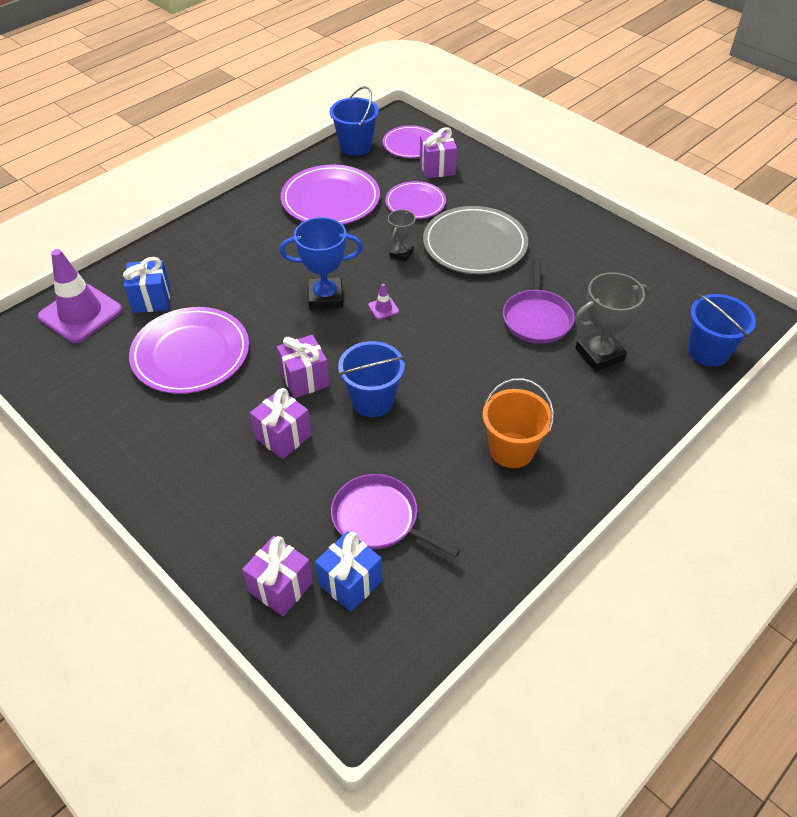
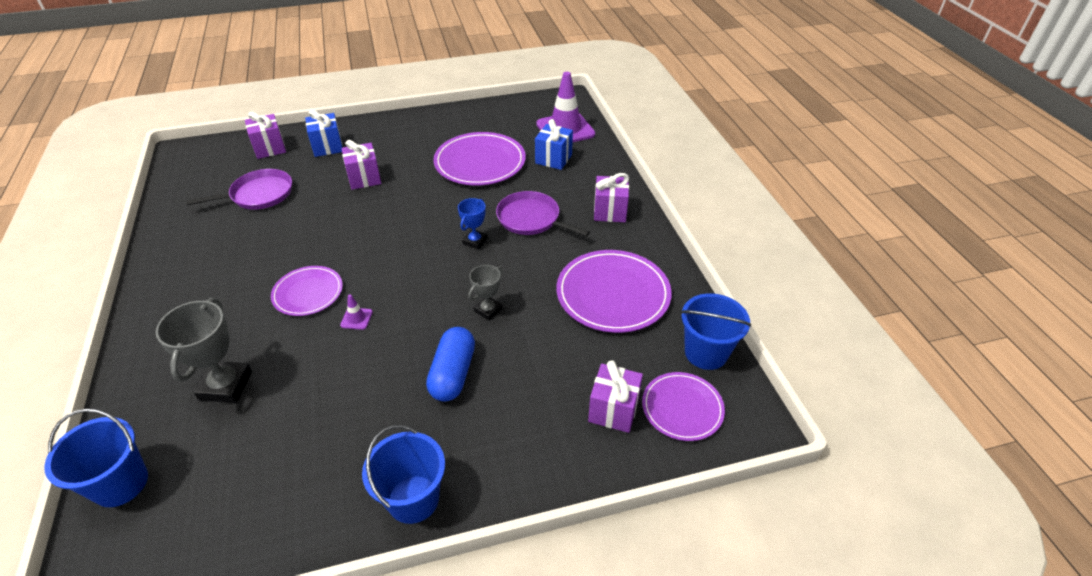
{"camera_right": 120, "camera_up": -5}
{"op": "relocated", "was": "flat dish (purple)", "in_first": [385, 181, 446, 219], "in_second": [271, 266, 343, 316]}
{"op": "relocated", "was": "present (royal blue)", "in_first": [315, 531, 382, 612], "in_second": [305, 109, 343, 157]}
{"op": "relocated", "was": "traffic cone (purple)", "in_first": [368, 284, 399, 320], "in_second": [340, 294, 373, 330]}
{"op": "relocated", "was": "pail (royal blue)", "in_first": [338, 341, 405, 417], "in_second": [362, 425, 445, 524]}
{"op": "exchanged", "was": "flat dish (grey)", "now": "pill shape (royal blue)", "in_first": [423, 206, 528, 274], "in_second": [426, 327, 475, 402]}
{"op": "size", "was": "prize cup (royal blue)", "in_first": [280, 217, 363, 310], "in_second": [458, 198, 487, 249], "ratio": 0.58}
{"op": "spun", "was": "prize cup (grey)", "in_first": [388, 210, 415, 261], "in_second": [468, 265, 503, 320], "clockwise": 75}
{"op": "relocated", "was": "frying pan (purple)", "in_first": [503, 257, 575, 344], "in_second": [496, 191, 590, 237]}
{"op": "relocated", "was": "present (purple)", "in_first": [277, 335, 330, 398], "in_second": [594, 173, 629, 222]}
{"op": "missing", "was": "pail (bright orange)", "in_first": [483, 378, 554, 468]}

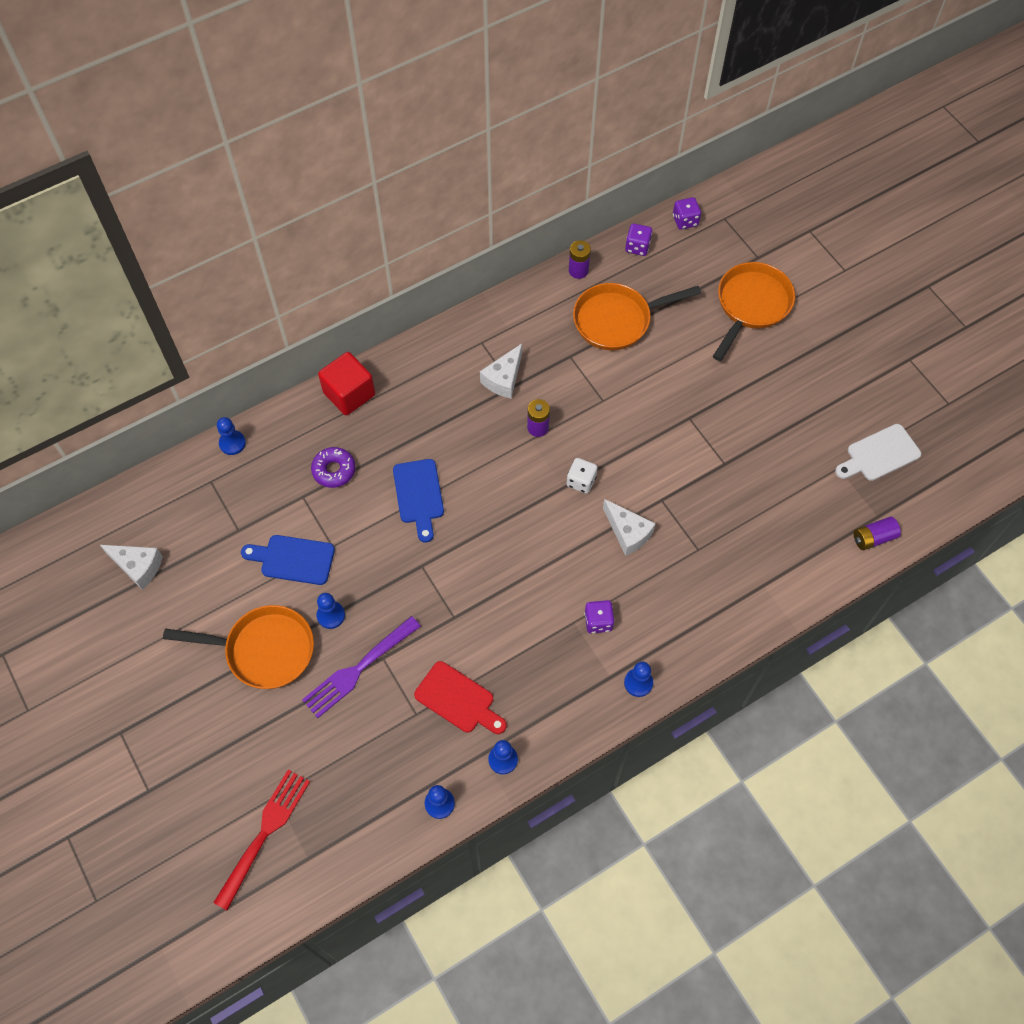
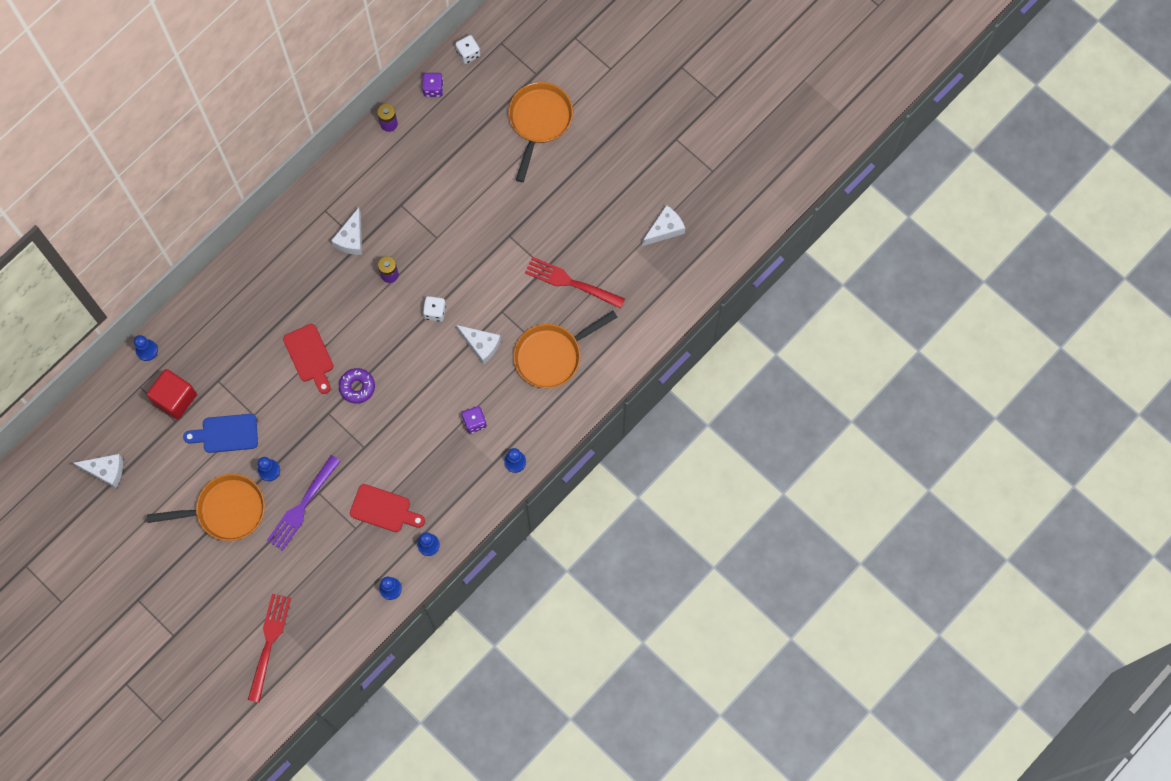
{"camera_right": -15, "camera_up": 10}
{"op": "relocated", "was": "cube (scarlet)", "in_first": [318, 352, 375, 415], "in_second": [147, 369, 197, 419]}
{"op": "colour", "was": "cutting board (royal blue)", "now": "cutting board (scarlet)", "in_first": [393, 459, 444, 542], "in_second": [283, 324, 333, 394]}
{"op": "relocated", "was": "donut (purple)", "in_first": [311, 447, 356, 488], "in_second": [339, 368, 375, 404]}
{"op": "colour", "was": "dice (purple)", "now": "dice (pure white)", "in_first": [673, 197, 701, 230], "in_second": [455, 35, 480, 64]}
{"op": "relocated", "was": "frying pan (bright orange)", "in_first": [573, 283, 701, 350], "in_second": [513, 311, 617, 388]}
{"op": "appeared", "now": "table fork (scarlet)", "in_second": [525, 257, 625, 309]}
{"op": "exchanged", "was": "cutting board (pure white)", "now": "cheese wedge (pure white)", "in_first": [835, 424, 921, 481], "in_second": [642, 205, 685, 246]}
{"op": "missing", "was": "AA battery (purple)", "in_first": [854, 517, 901, 550]}

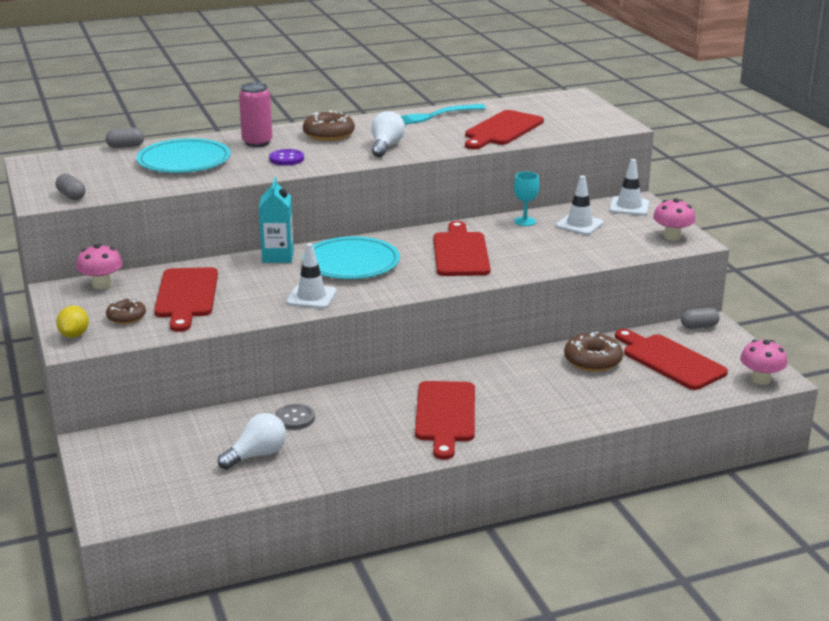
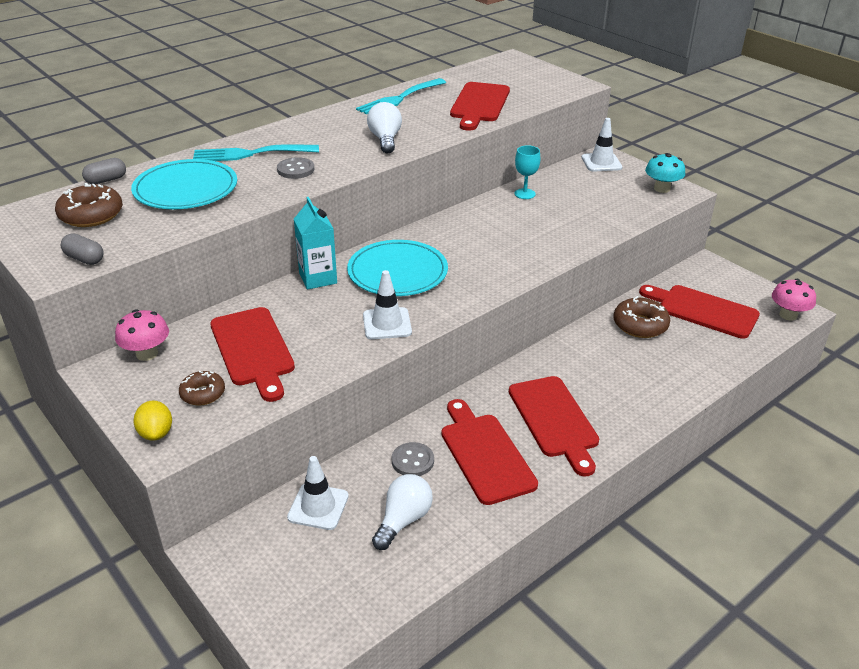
{"camera_right": -20, "camera_up": 10}
{"op": "relocated", "was": "donut (russet)", "in_first": [303, 110, 355, 141], "in_second": [55, 183, 123, 227]}
{"op": "exchanged", "was": "soda can (pink)", "now": "table fork (turquoise)", "in_first": [239, 82, 273, 147], "in_second": [193, 144, 319, 161]}
{"op": "colour", "was": "sewing button (purple)", "now": "sewing button (grey)", "in_first": [269, 149, 304, 166], "in_second": [277, 157, 314, 179]}
{"op": "relocated", "was": "traffic cone (pure white)", "in_first": [556, 176, 604, 235], "in_second": [287, 456, 349, 530]}
{"op": "relocated", "was": "cutting board (scarlet)", "in_first": [433, 221, 491, 276], "in_second": [442, 399, 538, 505]}
{"op": "colour", "was": "toadstool (pink)", "now": "toadstool (turquoise)", "in_first": [653, 198, 696, 240], "in_second": [645, 153, 685, 193]}
{"op": "missing", "was": "pill shape (grey)", "in_first": [681, 308, 720, 329]}

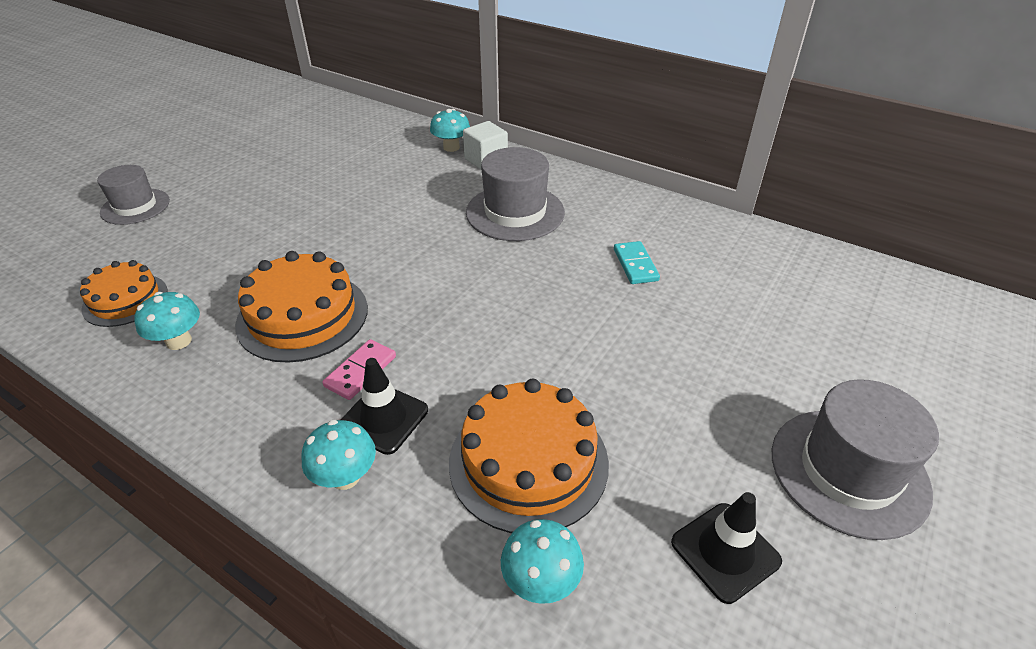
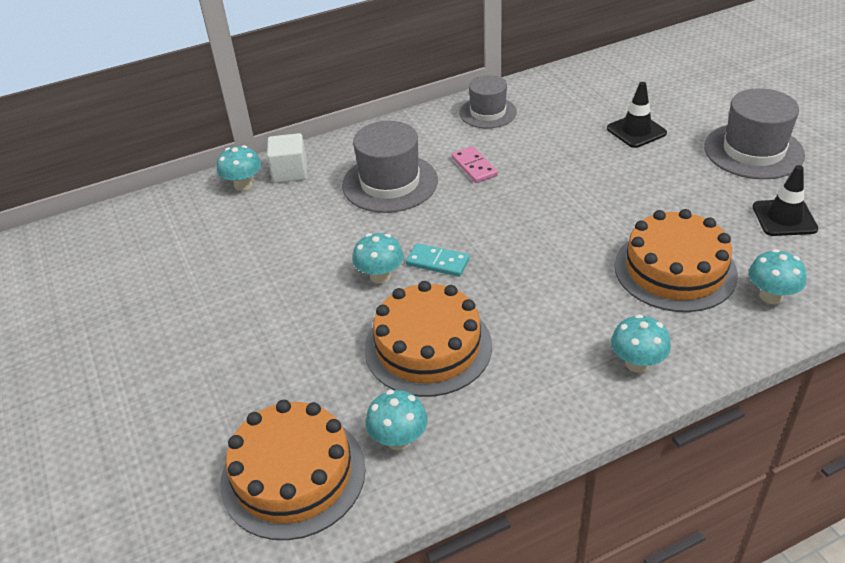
{"camera_right": -55, "camera_up": 0}
{"op": "size", "was": "layer cake (bright orange)", "in_first": [80, 260, 168, 327], "in_second": [220, 400, 366, 540], "ratio": 1.59}
{"op": "appeared", "now": "toadstool (turquoise)", "in_second": [353, 233, 404, 284]}
{"op": "relocated", "was": "domino (turquoise)", "in_first": [614, 241, 660, 284], "in_second": [406, 243, 470, 277]}
{"op": "relocated", "was": "domino (pink)", "in_first": [322, 339, 396, 400], "in_second": [452, 146, 498, 183]}
{"op": "relocated", "was": "hat (grey)", "in_first": [97, 165, 170, 225], "in_second": [459, 75, 517, 129]}
{"op": "relocated", "was": "traffic cone (ebony)", "in_first": [341, 358, 428, 455], "in_second": [607, 82, 667, 148]}

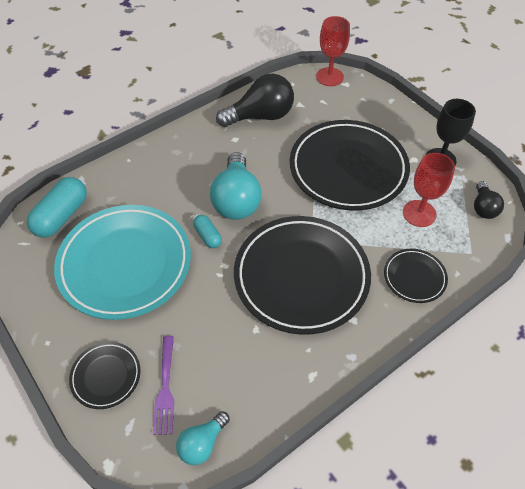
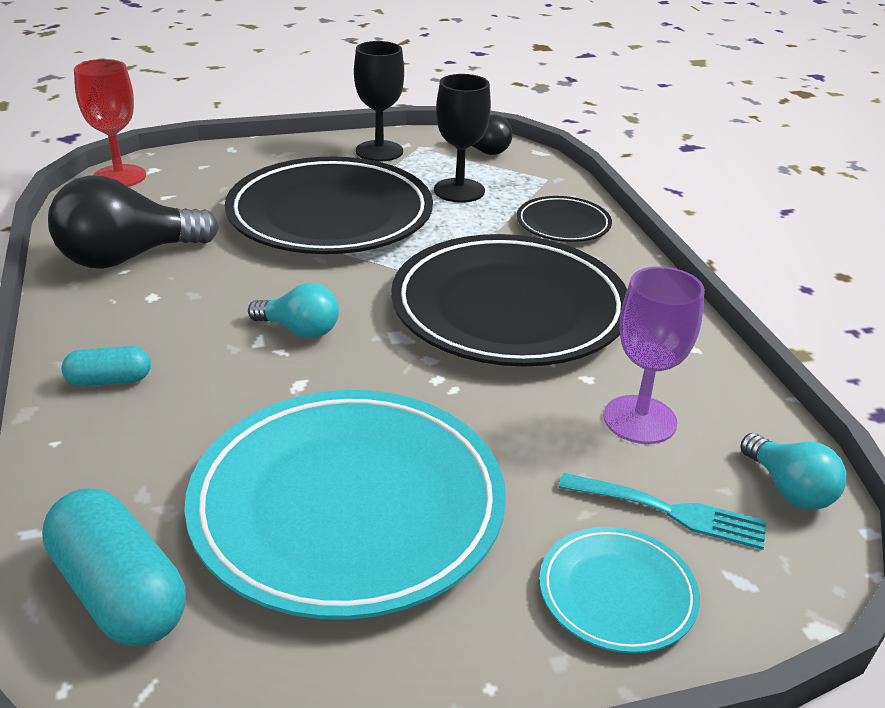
{"camera_right": -70, "camera_up": -20}
{"op": "spun", "was": "lightbulb (ebony)", "in_first": [216, 74, 294, 127], "in_second": [48, 175, 218, 269], "clockwise": -120}
{"op": "relocated", "was": "pill shape (turquoise)", "in_first": [193, 215, 222, 248], "in_second": [62, 346, 151, 386]}
{"op": "size", "was": "lightbulb (turquoise)", "in_first": [210, 152, 262, 220], "in_second": [248, 283, 339, 338], "ratio": 0.55}
{"op": "colour", "was": "chalice (scarlet)", "now": "chalice (ebony)", "in_first": [403, 153, 455, 227], "in_second": [434, 74, 491, 203]}
{"op": "colour", "was": "flat dish (ebony)", "now": "flat dish (turquoise)", "in_first": [69, 342, 141, 409], "in_second": [539, 527, 700, 653]}
{"op": "colour", "was": "table fork (purple)", "now": "table fork (turquoise)", "in_first": [153, 336, 174, 435], "in_second": [558, 473, 767, 550]}
{"op": "appeared", "now": "chalice (purple)", "in_second": [603, 266, 705, 444]}

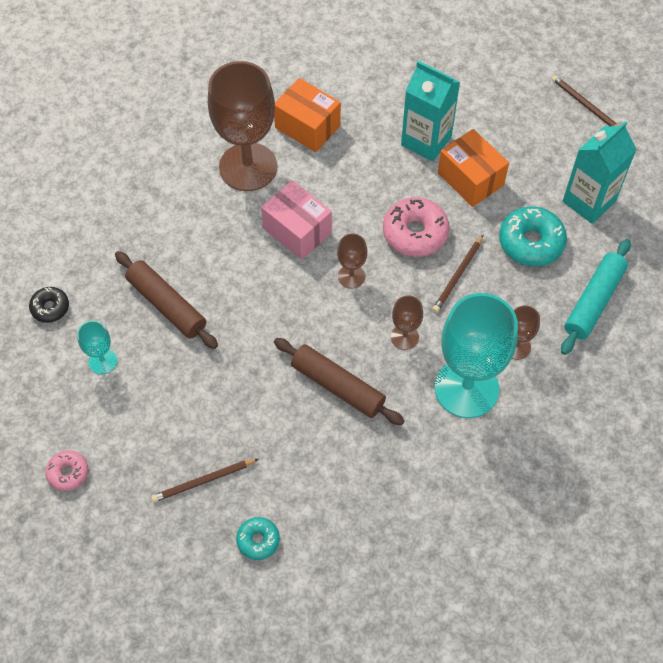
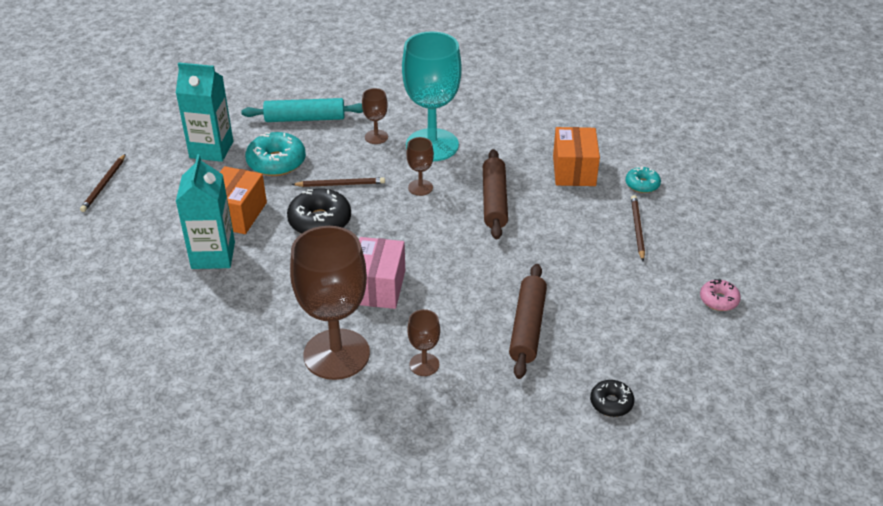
{"camera_right": -125, "camera_up": -20}
{"op": "colour", "was": "donut (pink)", "now": "donut (ebony)", "in_first": [383, 197, 450, 257], "in_second": [287, 188, 351, 234]}
{"op": "relocated", "was": "chalice (russet)", "in_first": [337, 234, 367, 289], "in_second": [407, 309, 440, 376]}
{"op": "relocated", "was": "parcel (bright orange)", "in_first": [274, 78, 341, 152], "in_second": [553, 127, 600, 186]}
{"op": "spun", "was": "lead pencil (russet)", "in_first": [151, 459, 258, 502], "in_second": [631, 195, 645, 261], "clockwise": -120}
{"op": "missing", "was": "chalice (turquoise)", "in_first": [77, 320, 117, 374]}

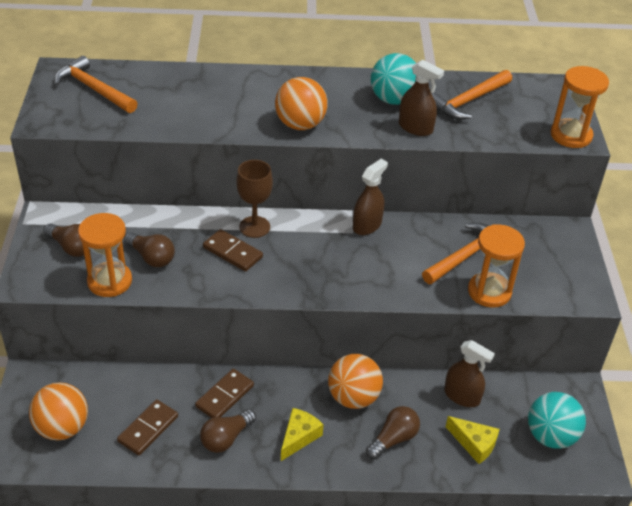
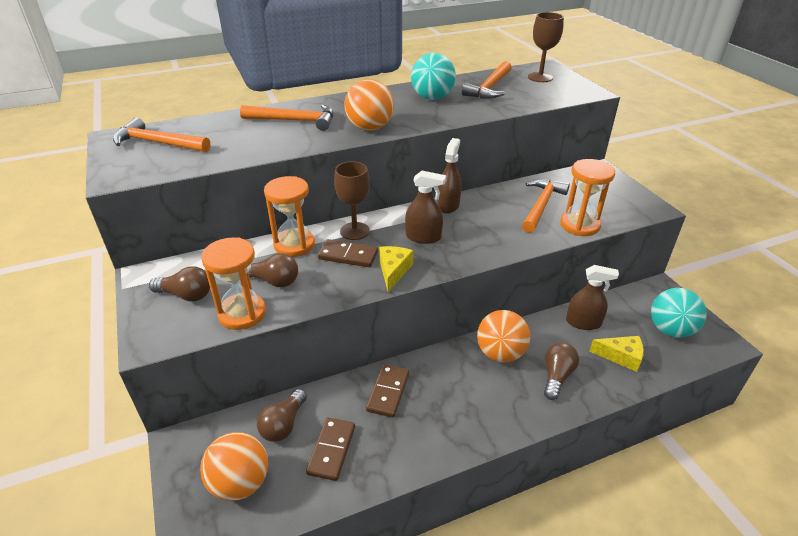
{"camera_right": -20, "camera_up": -5}
{"op": "appeared", "now": "carpenter's hammer (bright orange)", "in_second": [240, 105, 333, 131]}
{"op": "relocated", "was": "lightbulb (russet)", "in_first": [200, 409, 256, 453], "in_second": [257, 389, 307, 442]}
{"op": "relocated", "was": "sand timer (bright orange)", "in_first": [550, 66, 609, 148], "in_second": [264, 176, 315, 257]}
{"op": "relocated", "was": "cheese wedge (yellow)", "in_first": [281, 408, 324, 461], "in_second": [379, 246, 414, 292]}
{"op": "relocated", "was": "spray cleaner (russet)", "in_first": [399, 60, 444, 136], "in_second": [405, 171, 446, 244]}
{"op": "appeared", "now": "chalice (russet)", "in_second": [528, 12, 564, 82]}

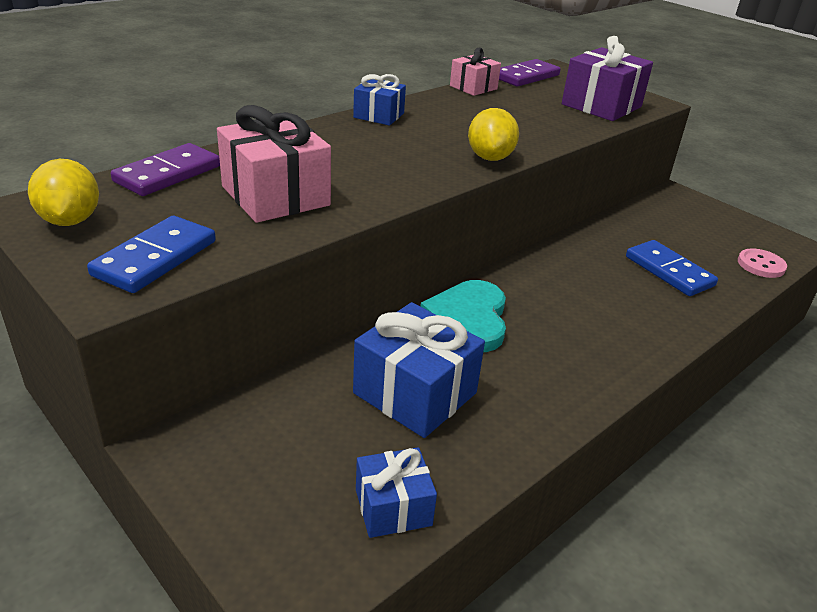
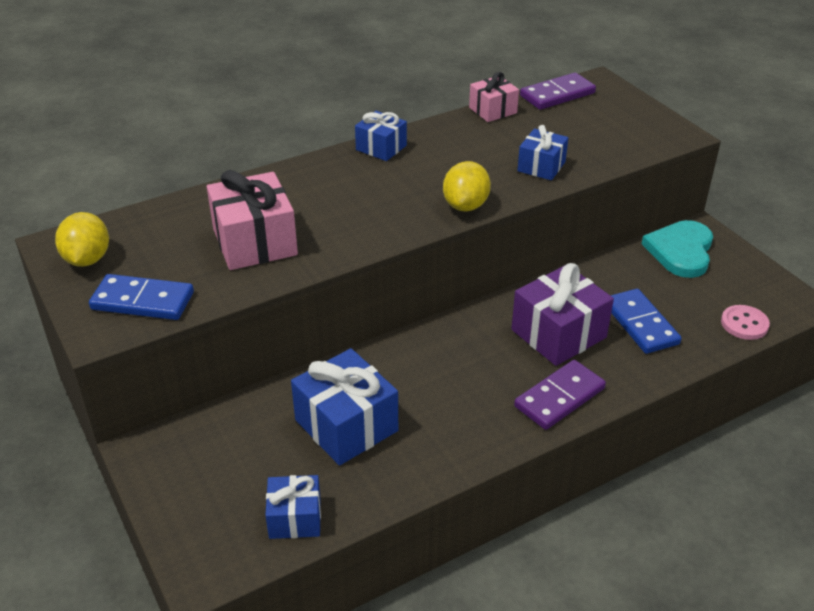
{"camera_right": 15, "camera_up": 5}
{"op": "spun", "was": "domino (royal blue)", "in_first": [87, 216, 216, 293], "in_second": [89, 274, 194, 320], "clockwise": 60}
{"op": "relocated", "was": "present (purple)", "in_first": [562, 36, 653, 121], "in_second": [511, 263, 614, 366]}
{"op": "relocated", "was": "domino (purple)", "in_first": [111, 143, 220, 196], "in_second": [514, 360, 606, 430]}
{"op": "appeared", "now": "present (royal blue)", "in_second": [517, 125, 568, 180]}
{"op": "relocated", "was": "heart shape (turquoise)", "in_first": [420, 280, 506, 352], "in_second": [642, 220, 713, 278]}

